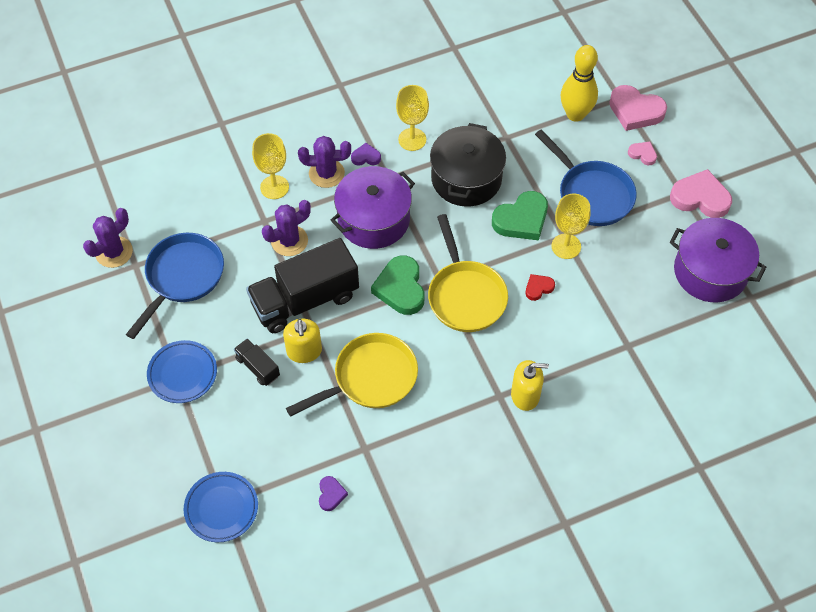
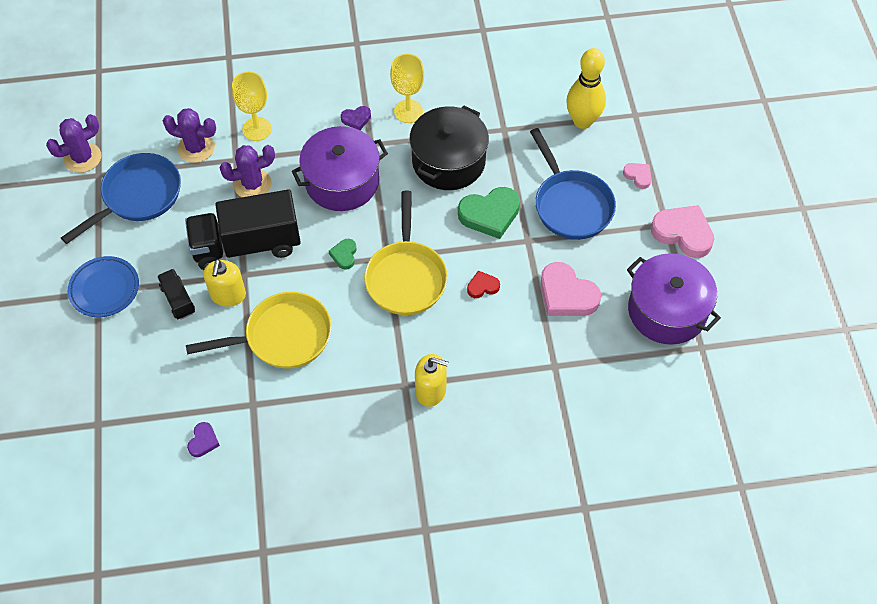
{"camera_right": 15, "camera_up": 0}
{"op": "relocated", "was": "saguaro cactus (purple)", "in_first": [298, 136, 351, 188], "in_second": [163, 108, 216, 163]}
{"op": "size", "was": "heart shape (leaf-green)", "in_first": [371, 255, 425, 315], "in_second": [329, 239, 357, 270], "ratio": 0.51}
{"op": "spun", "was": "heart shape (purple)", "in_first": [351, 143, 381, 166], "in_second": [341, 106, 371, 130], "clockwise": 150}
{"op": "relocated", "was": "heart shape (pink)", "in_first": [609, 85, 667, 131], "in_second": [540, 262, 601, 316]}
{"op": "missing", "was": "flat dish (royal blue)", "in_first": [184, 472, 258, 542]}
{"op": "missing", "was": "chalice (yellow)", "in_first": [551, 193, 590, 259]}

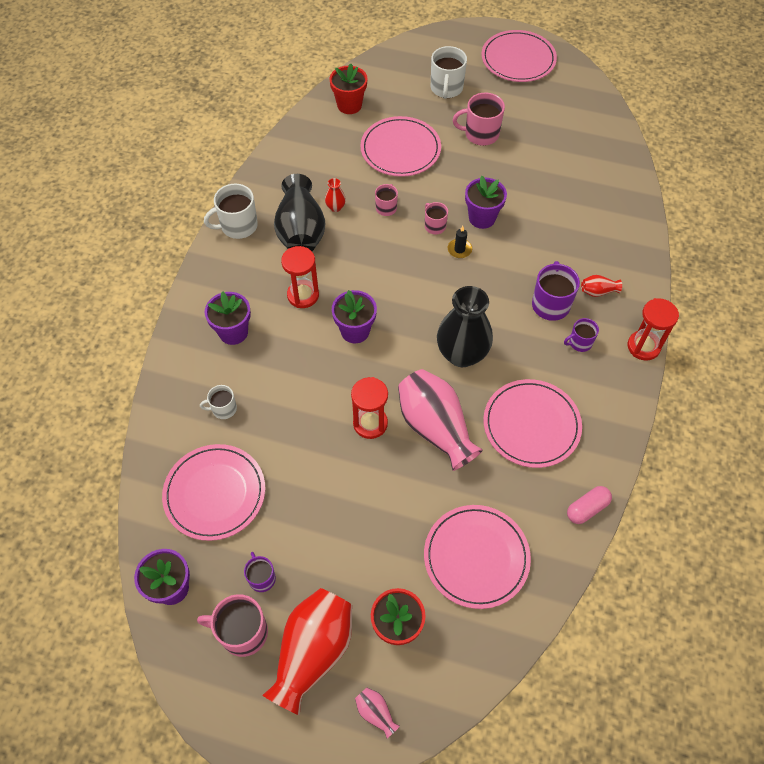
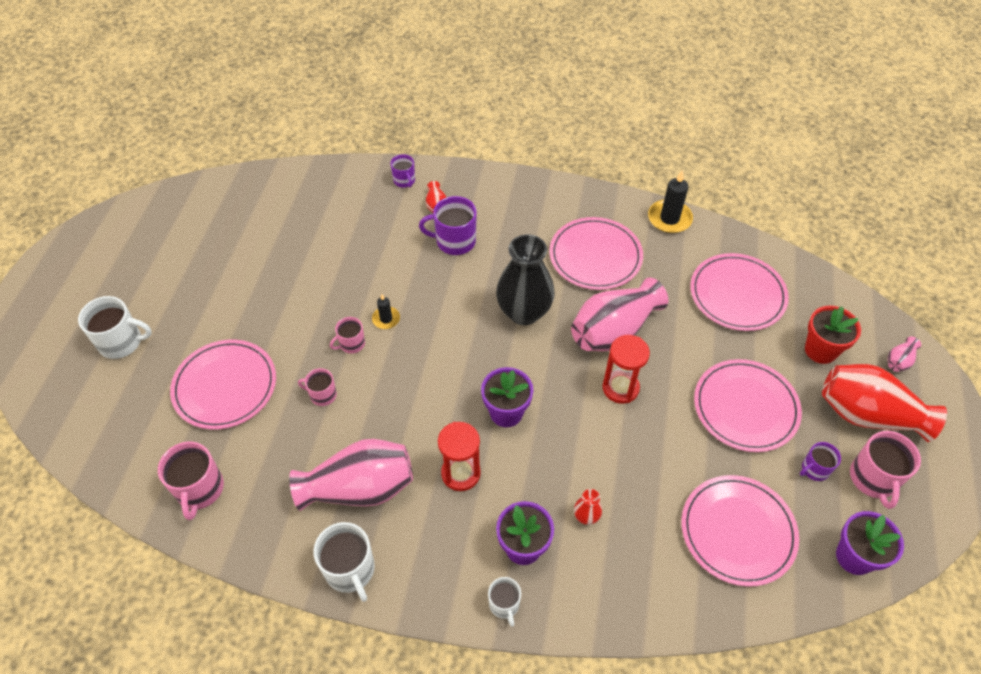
{"camera_right": -95, "camera_up": -5}
{"op": "relocated", "was": "mug (pink)", "in_first": [453, 92, 505, 146], "in_second": [158, 442, 224, 520]}
{"op": "colour", "was": "vase (ebony)", "now": "vase (pink)", "in_first": [274, 174, 325, 251], "in_second": [289, 439, 413, 511]}
{"op": "relocated", "was": "mug (purple)", "in_first": [564, 318, 599, 352], "in_second": [391, 154, 415, 188]}
{"op": "relocated", "was": "mug (pure white)", "in_first": [200, 385, 237, 419], "in_second": [488, 577, 521, 627]}
{"op": "relocated", "was": "vase (scarlet)", "in_first": [325, 178, 346, 212], "in_second": [574, 489, 602, 525]}
{"op": "exchanged", "was": "pill shape (pink)", "now": "pillar candle (ebony)", "in_first": [567, 486, 612, 524], "in_second": [648, 170, 693, 233]}
{"op": "relocated", "was": "flat dish (pink)", "in_first": [481, 30, 557, 82], "in_second": [694, 359, 802, 452]}
{"op": "missing", "was": "plant pot (scarlet)", "in_first": [329, 64, 368, 114]}
{"op": "missing", "was": "plant pot (purple)", "in_first": [465, 176, 507, 229]}
{"op": "missing", "was": "sand timer (scarlet)", "in_first": [628, 298, 679, 361]}

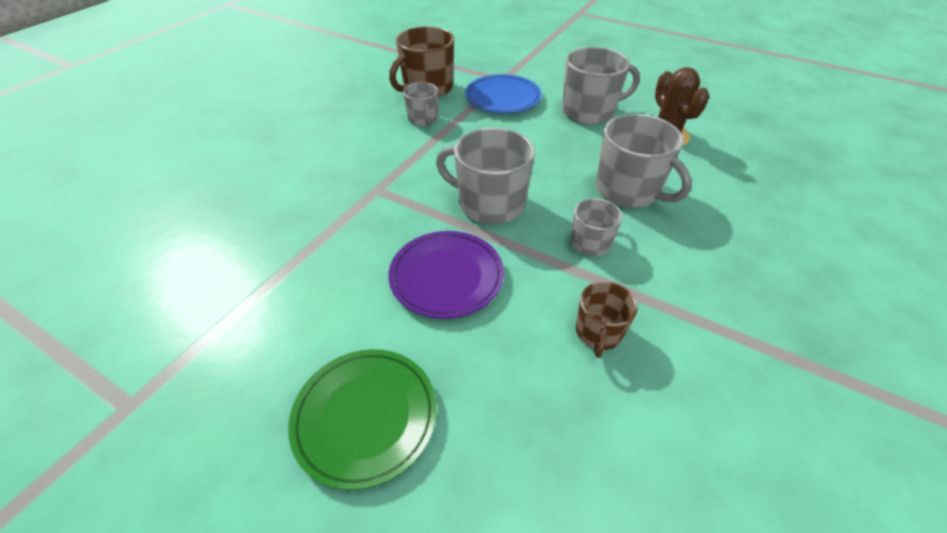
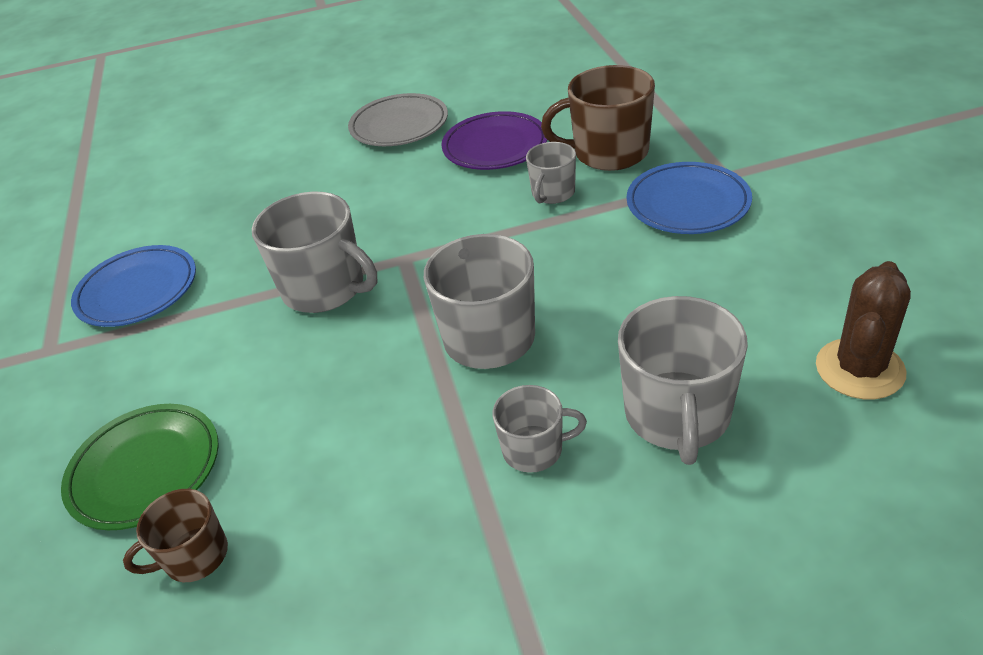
{"camera_right": 50, "camera_up": -5}
{"op": "appeared", "now": "flat dish (royal blue)", "in_second": [71, 245, 196, 327]}
{"op": "relocated", "was": "mug (russet)", "in_first": [576, 281, 638, 358], "in_second": [123, 489, 228, 582]}
{"op": "relocated", "was": "mug (grey)", "in_first": [562, 47, 640, 125], "in_second": [252, 192, 377, 313]}
{"op": "appeared", "now": "flat dish (grey)", "in_second": [348, 93, 448, 146]}
{"op": "relocated", "was": "flat dish (purple)", "in_first": [388, 231, 504, 319], "in_second": [441, 111, 547, 170]}

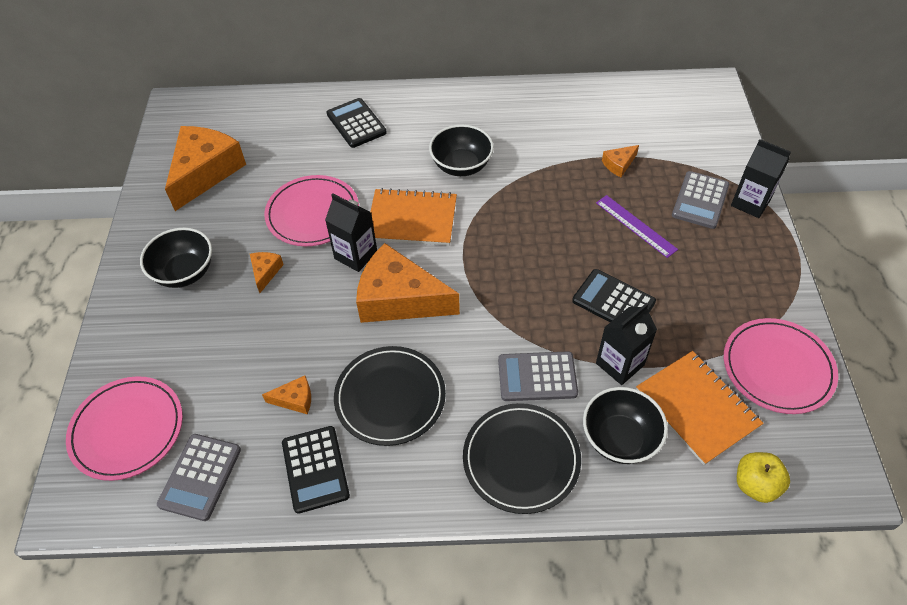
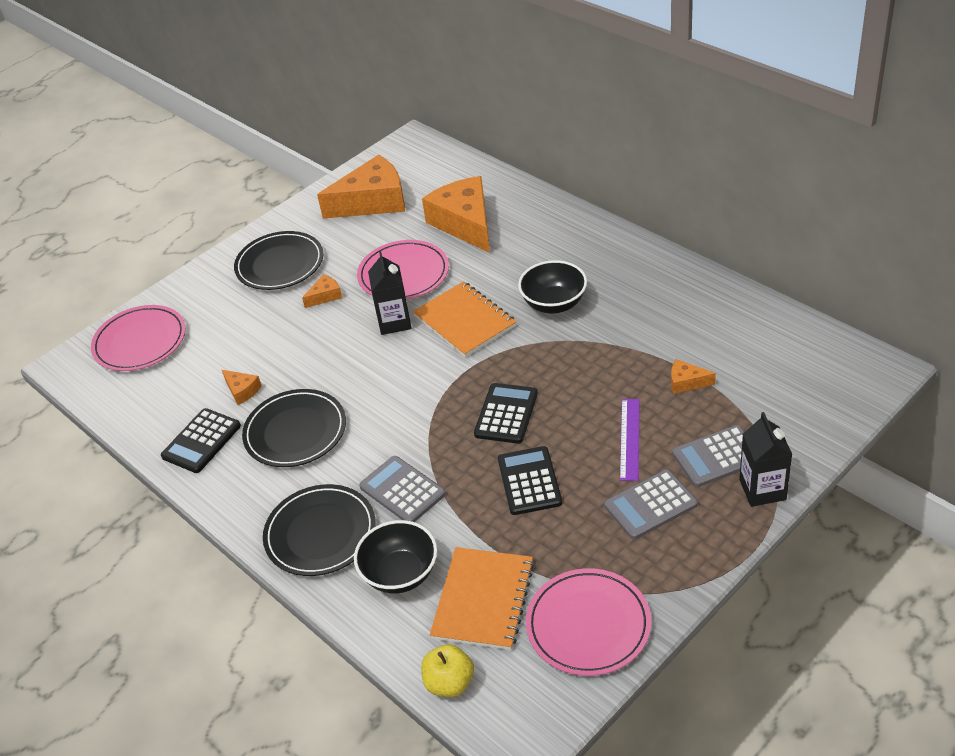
{"camera_right": 50, "camera_up": -10}
{"op": "exchanged", "was": "deep dish (ebony)", "now": "flat dish (ebony)", "in_first": [140, 228, 212, 288], "in_second": [234, 231, 323, 290]}
{"op": "relocated", "was": "cheese wedge (bright orange)", "in_first": [356, 243, 460, 323], "in_second": [422, 176, 490, 253]}
{"op": "relocated", "was": "adding machine (ebony)", "in_first": [327, 98, 387, 148], "in_second": [474, 383, 538, 444]}
{"op": "relocated", "was": "adding machine (grey)", "in_first": [157, 434, 241, 521], "in_second": [604, 470, 698, 540]}
{"op": "missing", "was": "milk carton (ebony)", "in_first": [596, 303, 657, 385]}

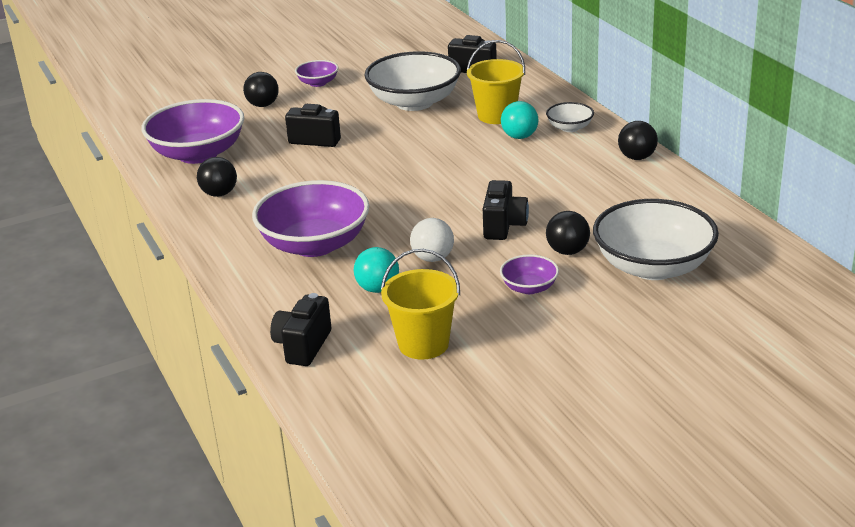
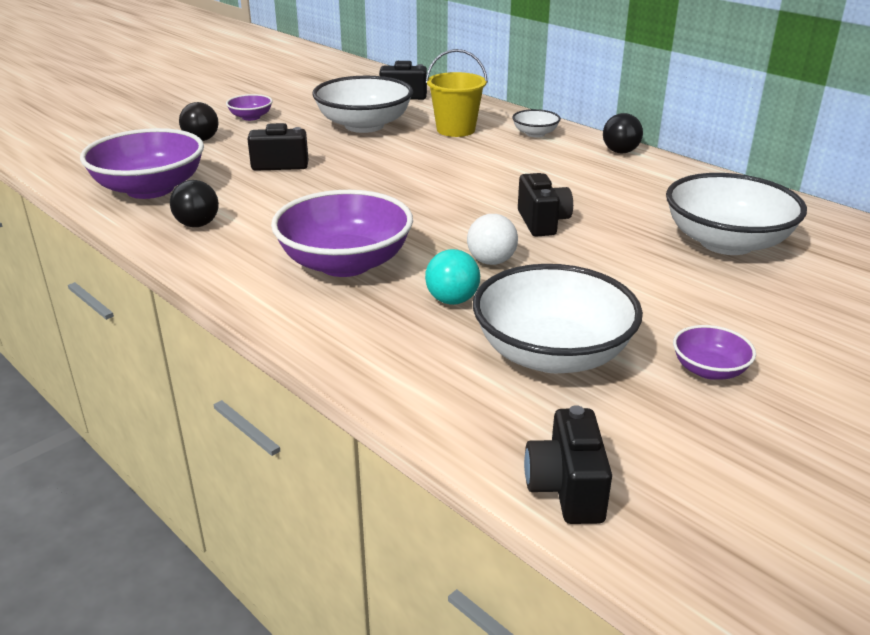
{"camera_right": -20, "camera_up": 0}
{"op": "exchanged", "was": "pail (yellow)", "now": "deep dish (pure white)", "in_first": [381, 249, 460, 359], "in_second": [473, 264, 643, 373]}
{"op": "relocated", "was": "compact camera (ebony)", "in_first": [270, 293, 332, 366], "in_second": [524, 405, 612, 524]}
{"op": "relocated", "was": "deep dish (purple)", "in_first": [500, 255, 559, 294], "in_second": [673, 325, 756, 380]}
{"op": "missing", "was": "play ball (turquoise)", "in_first": [501, 101, 538, 139]}
{"op": "missing", "was": "play ball (ebony)", "in_first": [546, 211, 590, 255]}

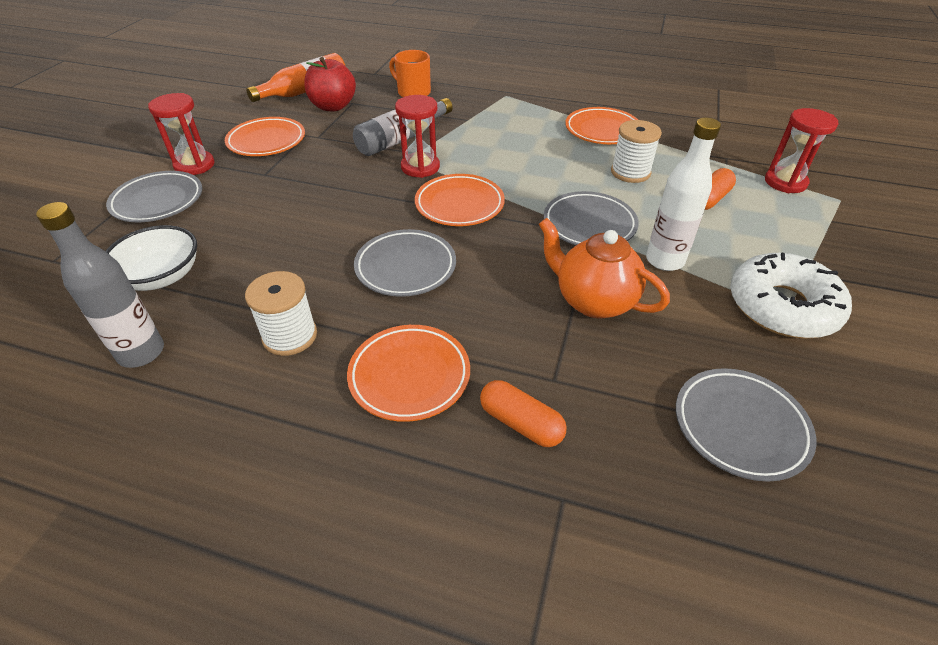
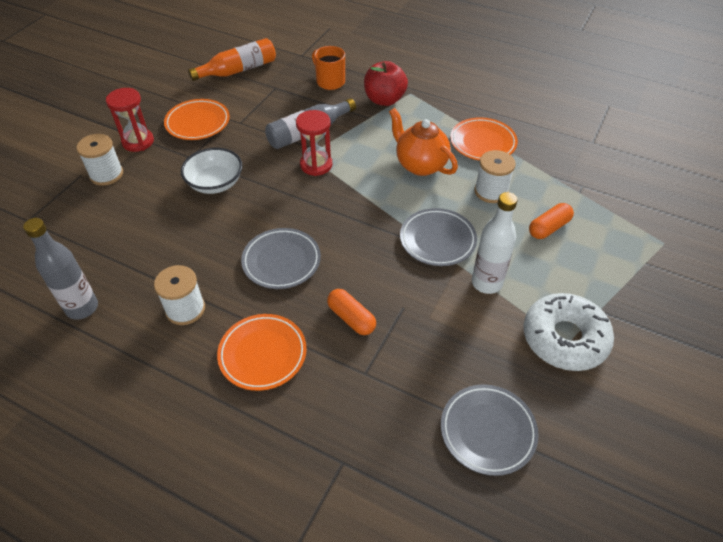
{"camera_right": 10, "camera_up": 5}
{"op": "exchanged", "was": "flat dish (grey)", "now": "spool (pure white)", "in_first": [106, 171, 202, 222], "in_second": [76, 134, 123, 186]}
{"op": "relocated", "was": "deep dish (pure white)", "in_first": [106, 225, 197, 291], "in_second": [181, 148, 243, 194]}
{"op": "relocated", "was": "pill shape (bright orange)", "in_first": [480, 380, 567, 447], "in_second": [327, 289, 376, 335]}
{"op": "relocated", "was": "toy apple (scarlet)", "in_first": [304, 57, 356, 111], "in_second": [364, 61, 408, 106]}
{"op": "relocated", "was": "tea pot (bright orange)", "in_first": [539, 218, 670, 319], "in_second": [389, 108, 458, 176]}
{"op": "missing", "was": "flat dish (bright orange)", "in_first": [415, 174, 505, 226]}
{"op": "missing", "was": "sand timer (scarlet)", "in_first": [765, 108, 838, 193]}

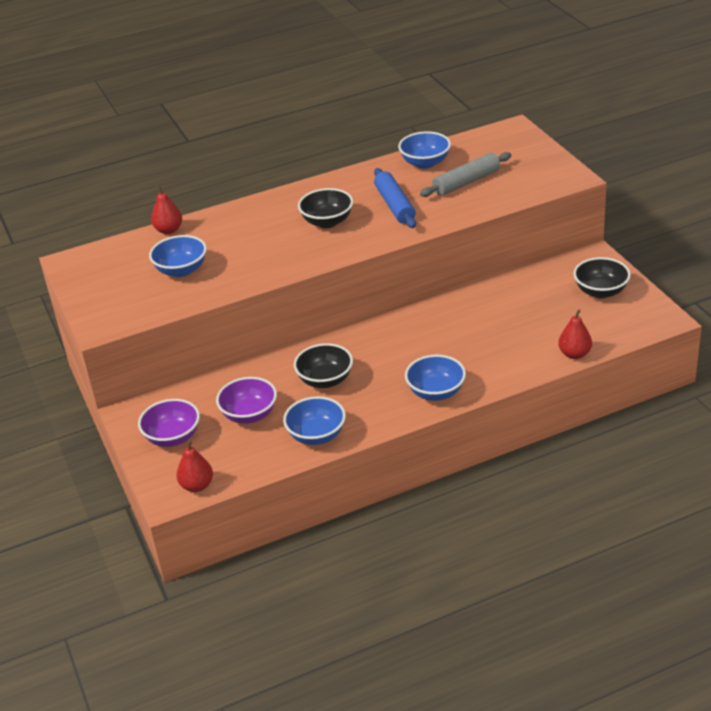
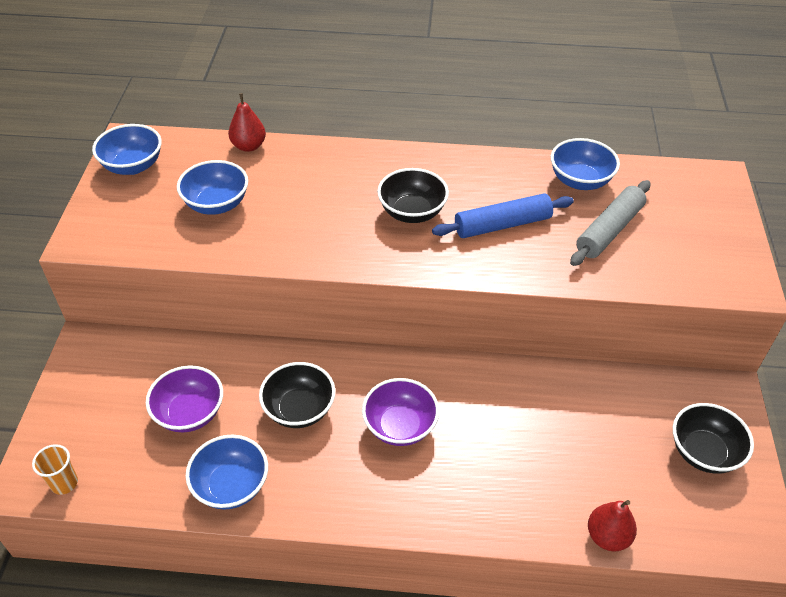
{"camera_right": 25, "camera_up": 10}
{"op": "exchanged", "was": "pear fruit (scarlet)", "now": "beaker (bright orange)", "in_first": [176, 440, 213, 492], "in_second": [32, 444, 78, 495]}
{"op": "relocated", "was": "deep dish (royal blue)", "in_first": [405, 355, 466, 401], "in_second": [92, 124, 162, 175]}
{"op": "relocated", "was": "deep dish (purple)", "in_first": [138, 399, 200, 447], "in_second": [362, 378, 439, 446]}
{"op": "spun", "was": "pastry roller (royal blue)", "in_first": [374, 168, 416, 228], "in_second": [432, 193, 574, 238], "clockwise": 60}
{"op": "spun", "was": "pastry roller (grey)", "in_first": [420, 152, 511, 197], "in_second": [570, 180, 650, 266], "clockwise": -45}

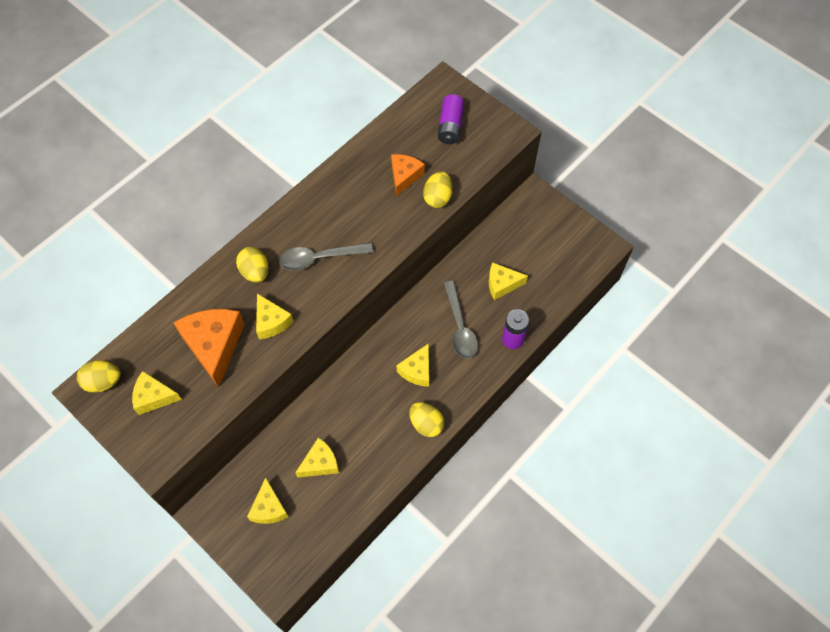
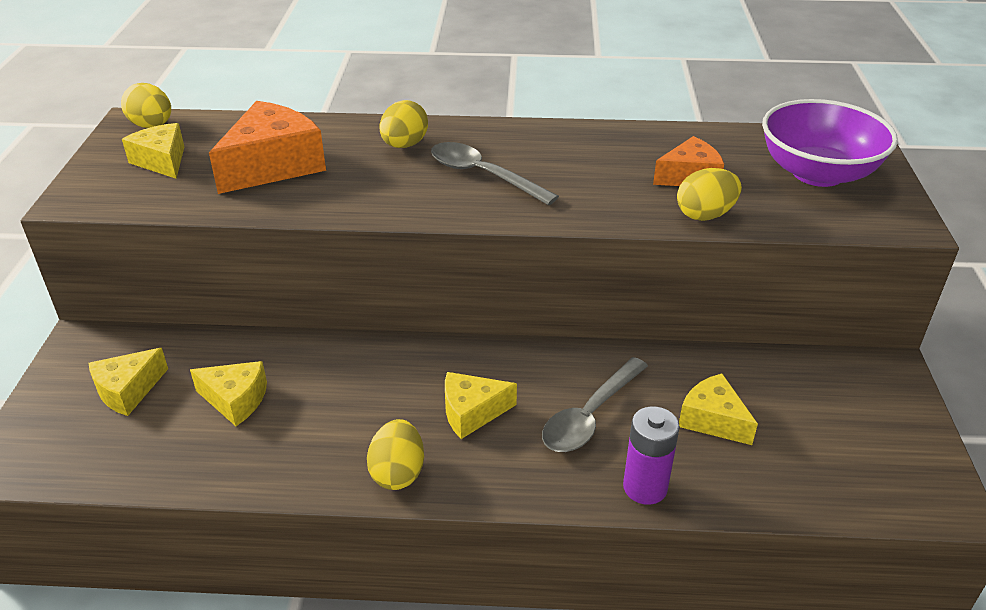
{"camera_right": 50, "camera_up": -25}
{"op": "exchanged", "was": "AA battery (purple)", "now": "deep dish (purple)", "in_first": [438, 94, 464, 144], "in_second": [762, 99, 898, 187]}
{"op": "missing", "was": "cheese wedge (yellow)", "in_first": [256, 293, 294, 339]}

